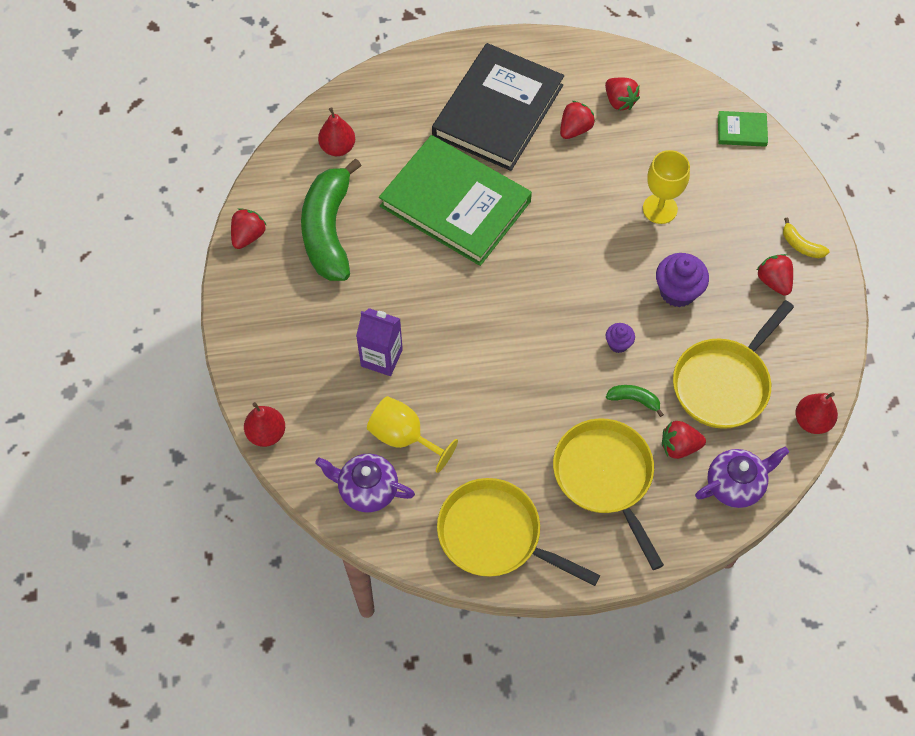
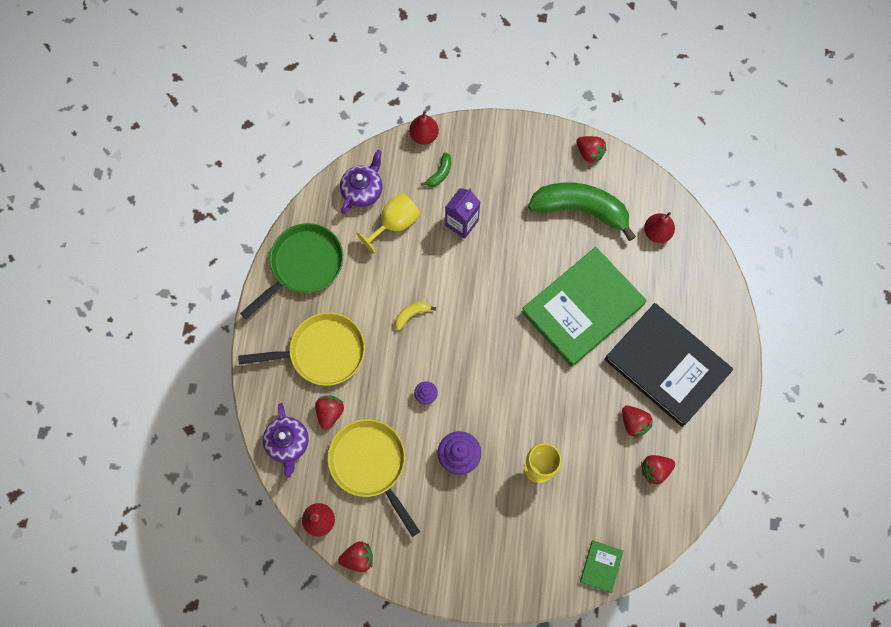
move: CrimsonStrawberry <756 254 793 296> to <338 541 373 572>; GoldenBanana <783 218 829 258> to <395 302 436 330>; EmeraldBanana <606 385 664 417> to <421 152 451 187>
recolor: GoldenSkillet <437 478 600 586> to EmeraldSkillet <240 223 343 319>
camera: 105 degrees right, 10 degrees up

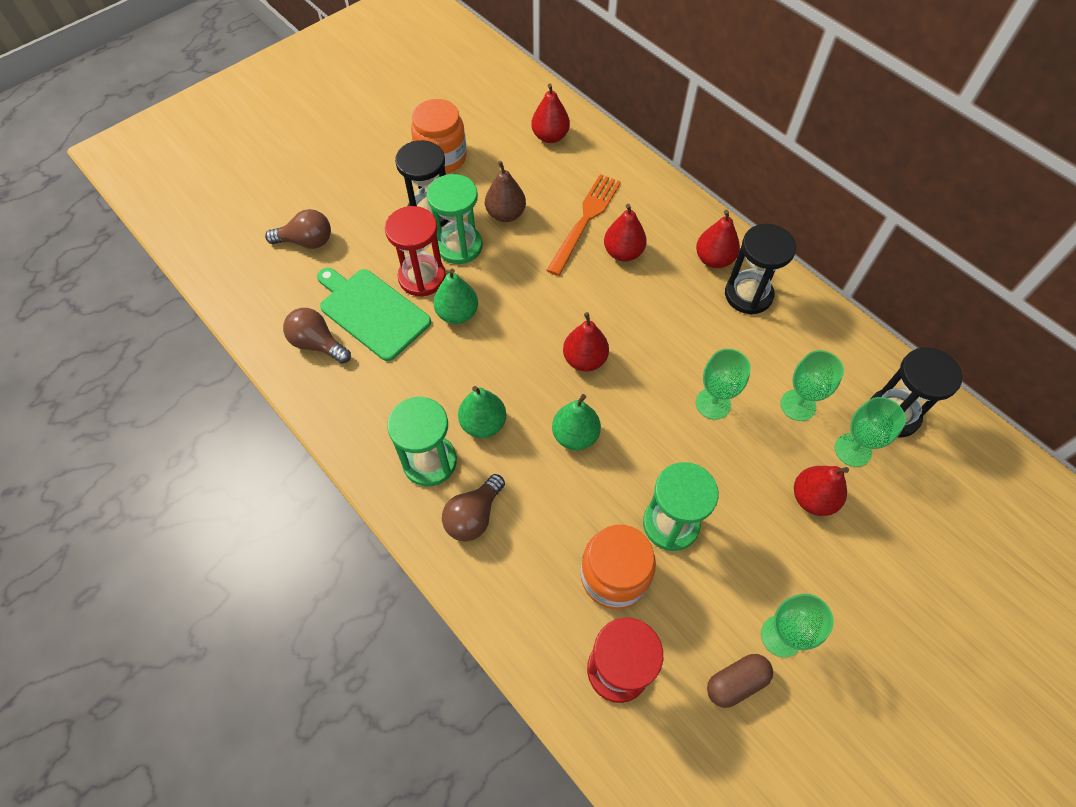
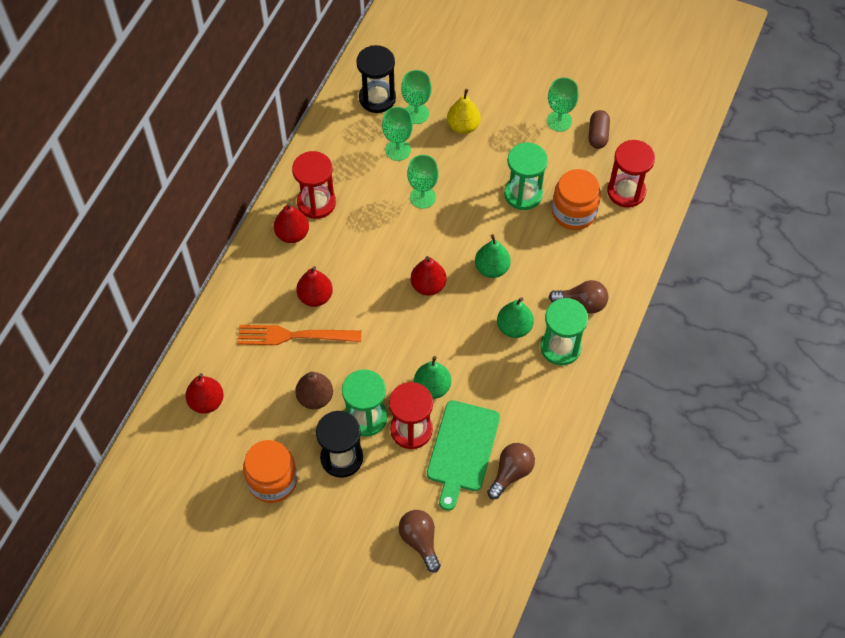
recolor: JetBlackSandglass <725 224 796 314> to CrimsonSandglass <292 151 336 219>; CrimsonPear <794 466 849 516> to GoldenPear <447 89 481 134>
rotate: DarkBrownLightbulb <283 308 351 364> = <487 443 535 499> 150 degrees counterclockwise; DarkBrownPill <707 654 773 708> = <589 110 610 149> 60 degrees clockwise
camera: 115 degrees left, 0 degrees up

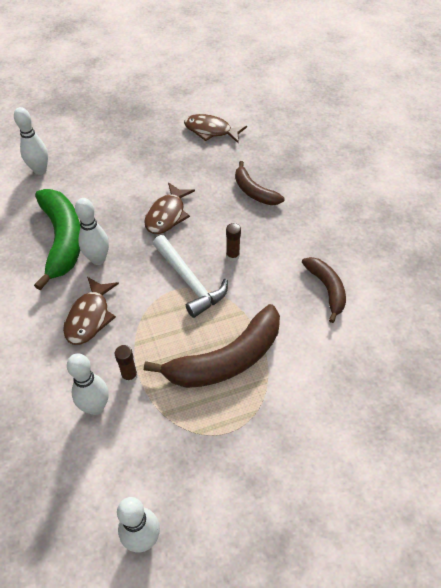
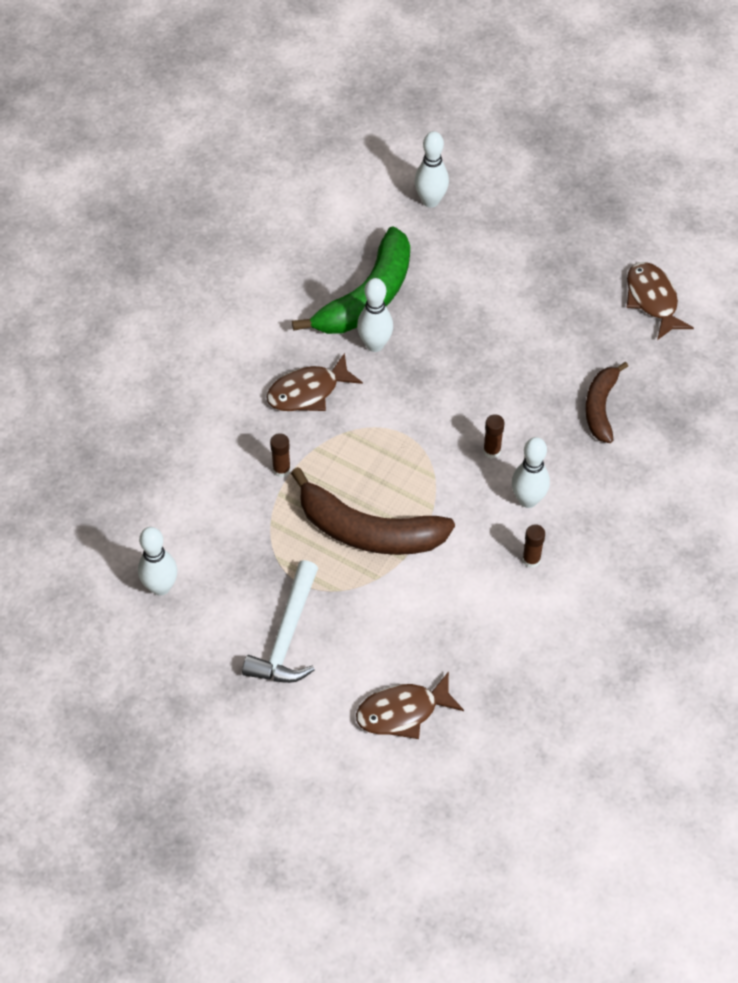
move: PureWhiteClawHammer <153 235 228 318> to <242 560 318 683>; DarkBrownToyFish <144 183 195 234> to <356 671 464 739>; PureWhiteSkittle <67 353 109 415> to <512 437 550 508>
replace: DarkBrownBanana <302 257 346 323> to DarkBrownGlueStick <522 524 545 568>
camera: 50 degrees right, 5 degrees up

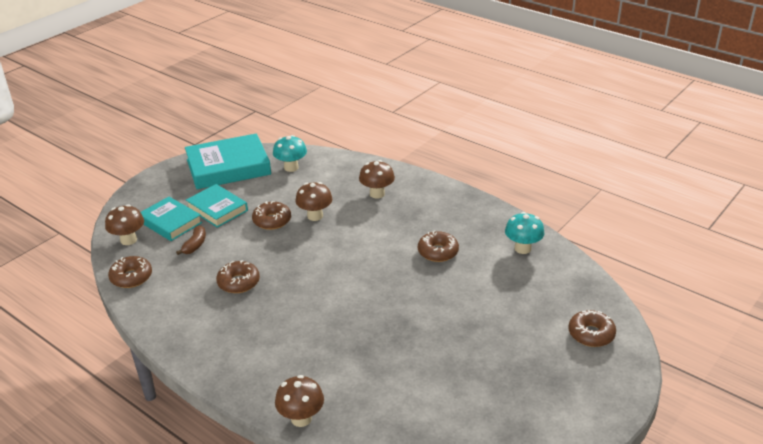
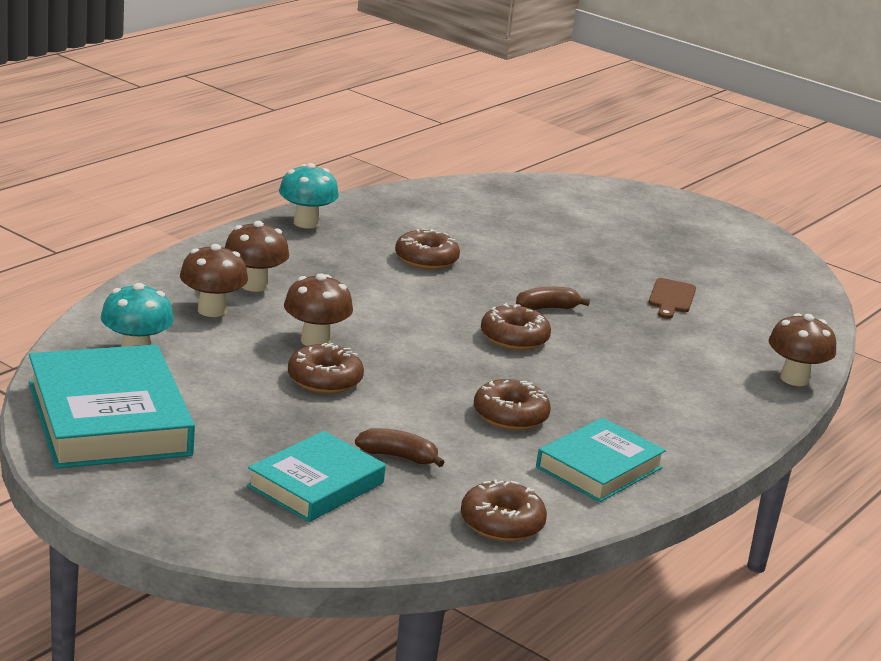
insert: DarkBrownBanana <516 286 590 310>; DarkBrownChoppingBoard <648 278 696 319>
move: DarkBrownMushroom <105 204 144 245> to <180 244 248 317>; TealMushroom <505 212 544 254> to <279 163 339 229>; DarkBrownDoughnut <568 310 616 347> to <481 303 551 350>; TealHardback <186 184 248 228> to <536 418 666 502>
camera: 95 degrees left, 10 degrees down

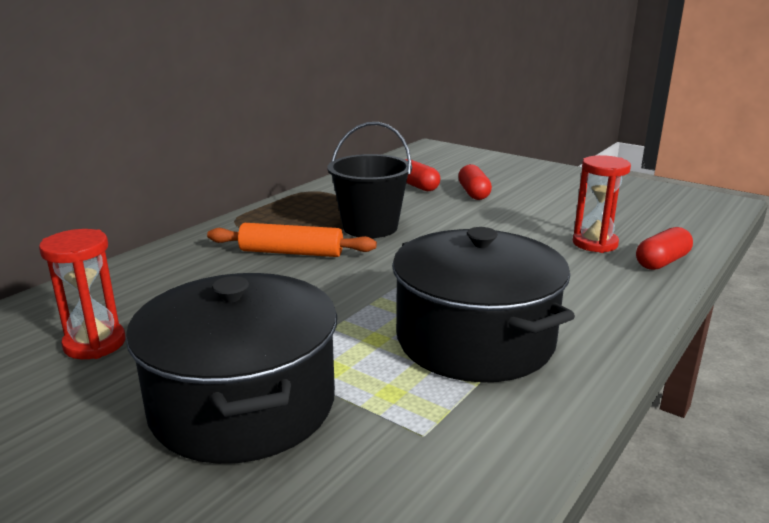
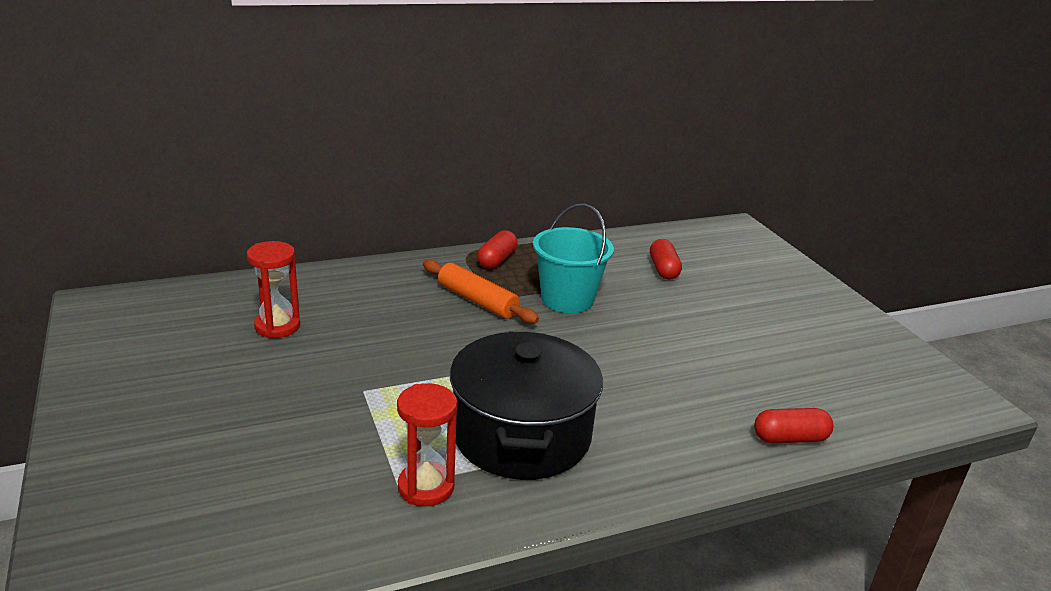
delete: JetBlackCookingPot <126 273 337 464>
move: CrimsonSandglass <573 155 631 253> to <397 383 457 507>; CrimsonPill <458 164 492 200> to <477 230 517 269>
recolor: JetBlackBucket <327 122 412 238> to TealBucket <533 204 614 313>
camera: 30 degrees right, 5 degrees up

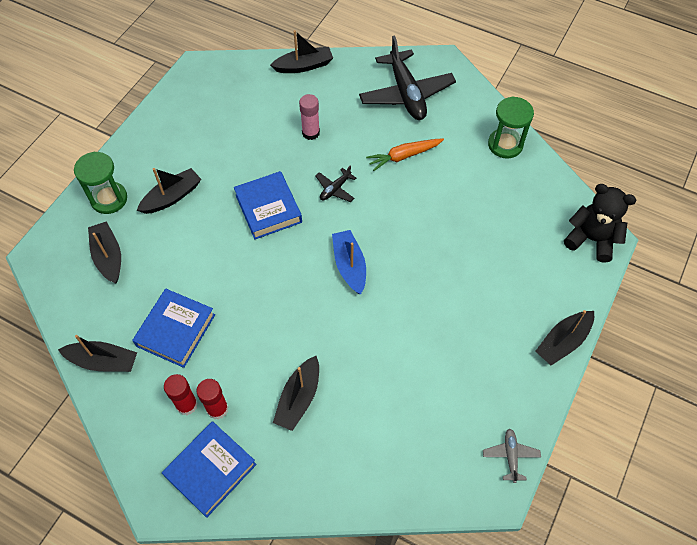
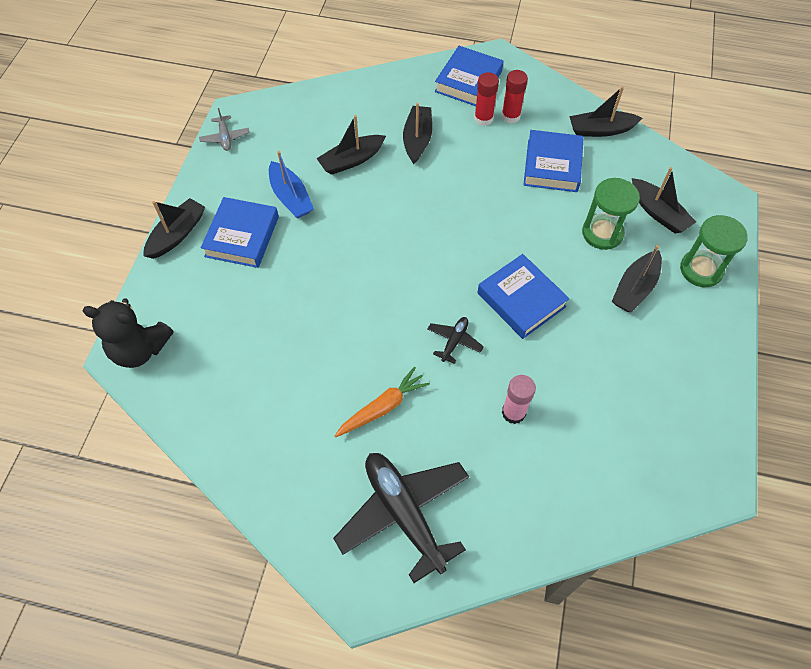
insert: BlueHardback <201 197 279 268>
move: BlueToyBoat <332 230 366 294> to <269 151 314 219>; JetBlackToyBoat <270 30 333 73> to <316 115 386 175>; EmeraldSandglass <488 97 534 158> to <582 178 640 250>
camera: 165 degrees right, 0 degrees up

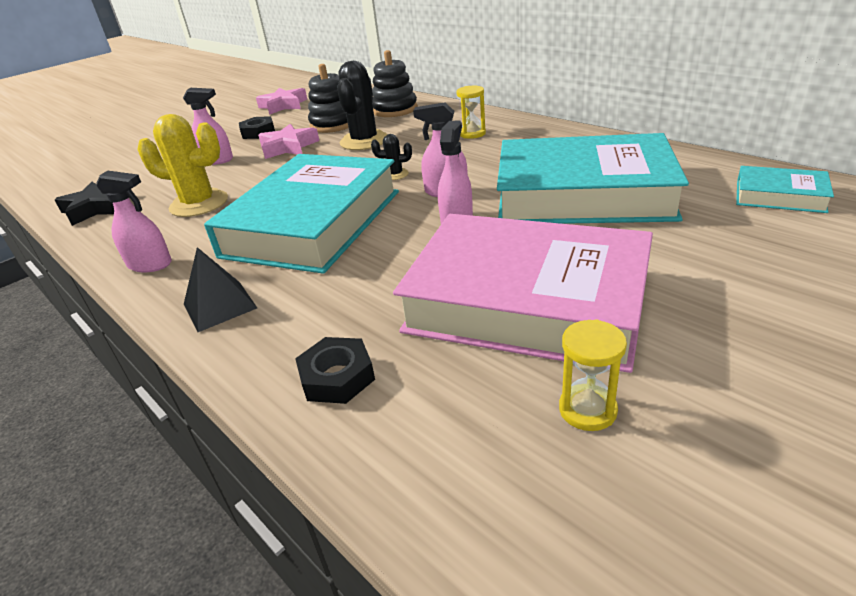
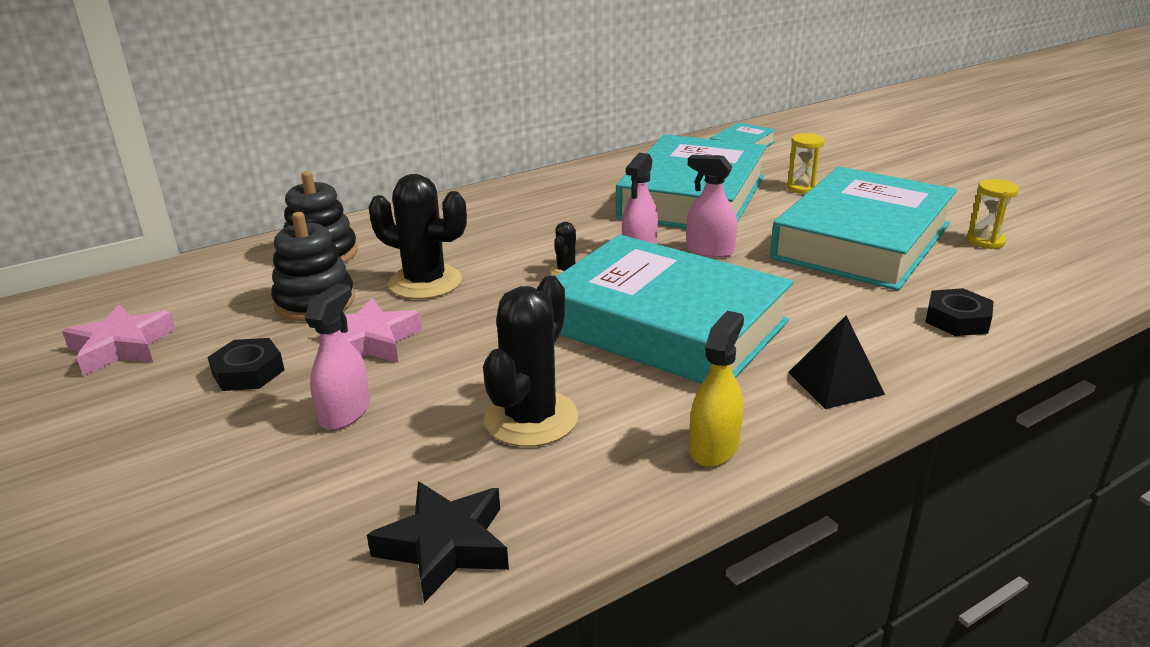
move: GoldenSandglass <456 86 486 139> to <787 133 825 194>
recolor: GoldenPricklyPlant <138 114 228 217> to JetBlackPricklyPlant <483 276 578 447>; PinkSprayer <96 171 172 272> to GoldenSprayer <689 311 744 467>; PinkHardback <393 214 653 373> to TealHardback <770 167 957 291>
camera: 80 degrees left, 5 degrees down

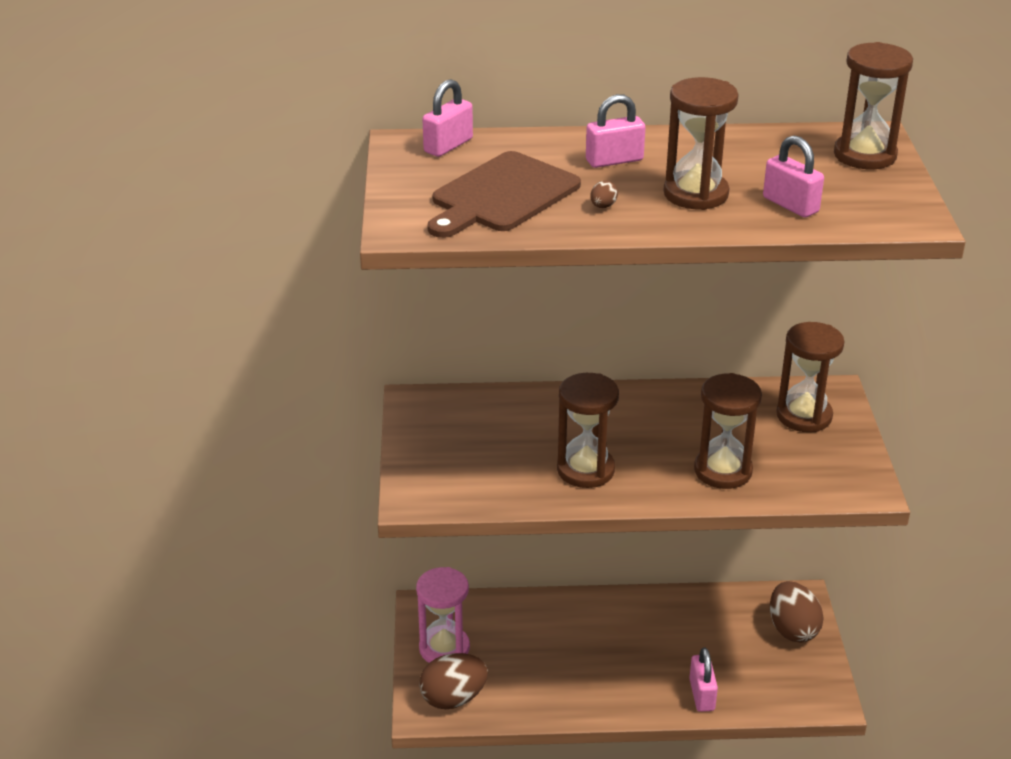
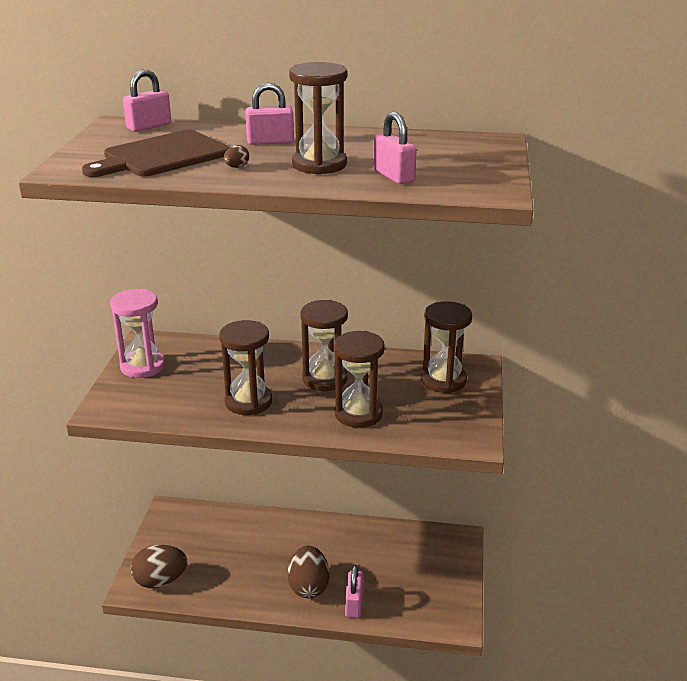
move: PinkSandglass <416 567 470 663> to <110 289 165 378>; DarkBrownToyEgg <770 581 824 643> to <288 546 330 598>; DarkBrownSandglass <834 42 913 169> to <300 300 348 391>
camera: 10 degrees right, 5 degrees down

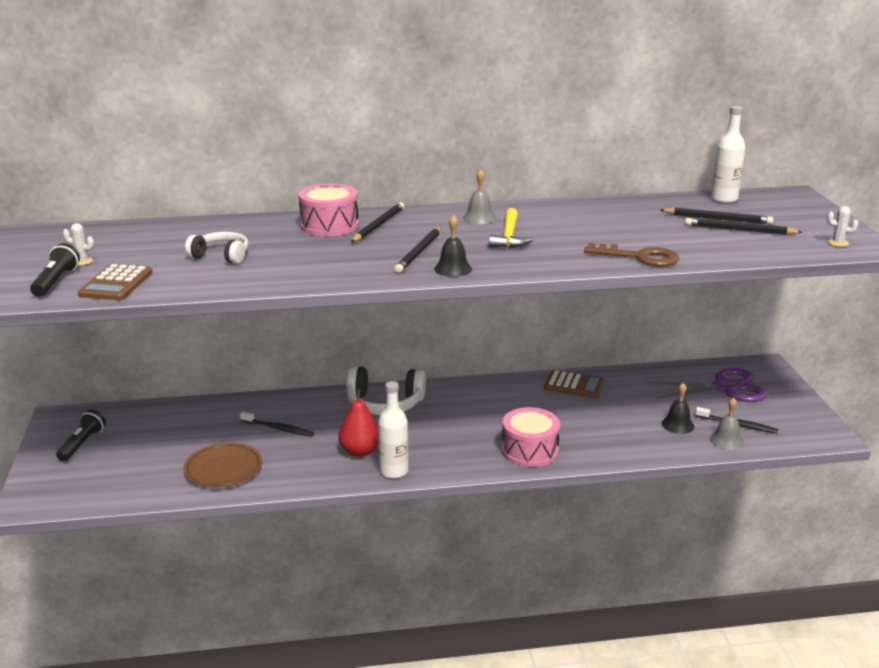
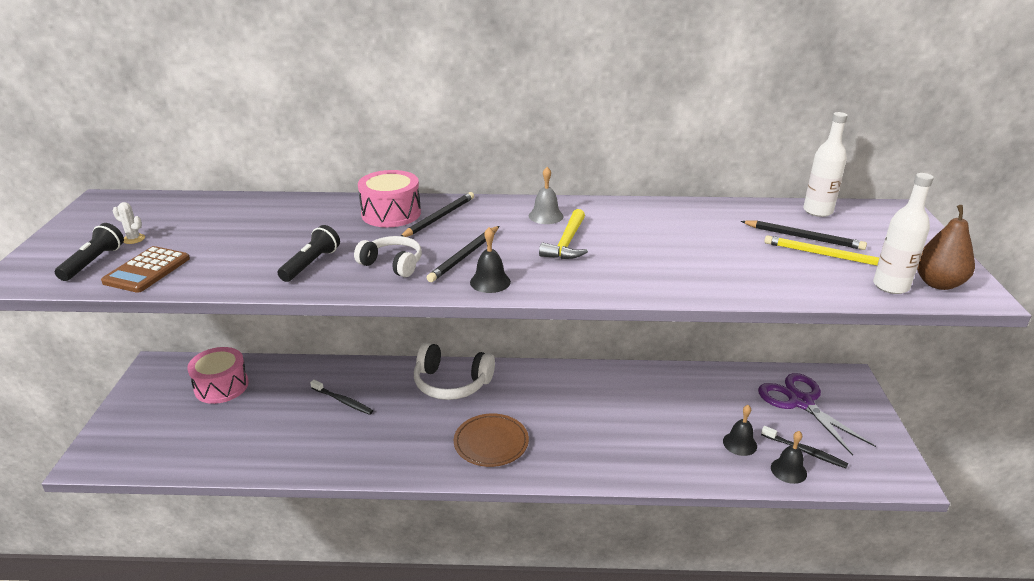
delete: CrimsonPear <339 389 378 457>; DarkBrownAddingMachine <544 370 604 398>; DarkBrownDoorKey <584 243 679 267>
move: PinkDrum <502 407 560 467> to <187 347 249 404>; JetBlackPocketTorch <56 410 106 462> to <278 225 340 282>; PureWhiteHeadset <185 232 249 264> to <354 236 422 277>; DarkBrownPlate <183 443 262 488> to <454 413 529 467>; PureWhiteDrinkBottle <378 381 409 479> to <873 173 934 294>
replace: PureWhitePricklyPlant <827 206 858 247> to DarkBrownPear <917 205 975 290>
recolor: JetBlackLeadPencil <685 218 803 235> to GoldenLeadPencil <764 235 879 266>; GraySchoolBell <710 397 744 450> to JetBlackSchoolBell <771 431 807 484>
rotate: RoyalPurpleScissors <647 368 767 402> = <758 373 876 456> 120 degrees counterclockwise
camera: 10 degrees right, 5 degrees up

